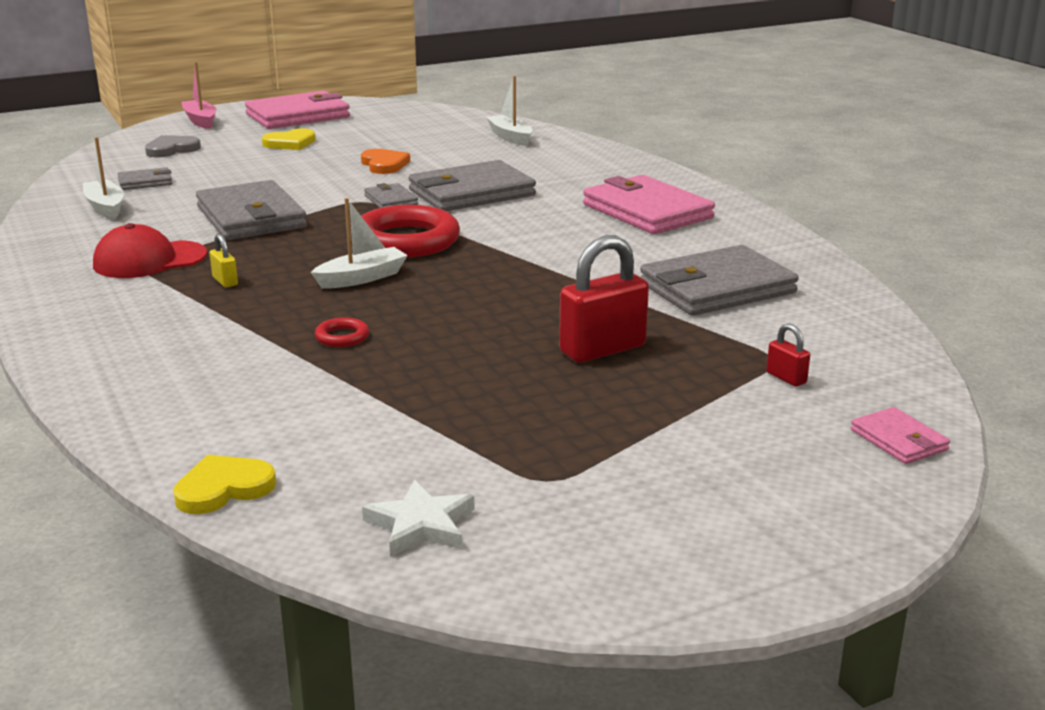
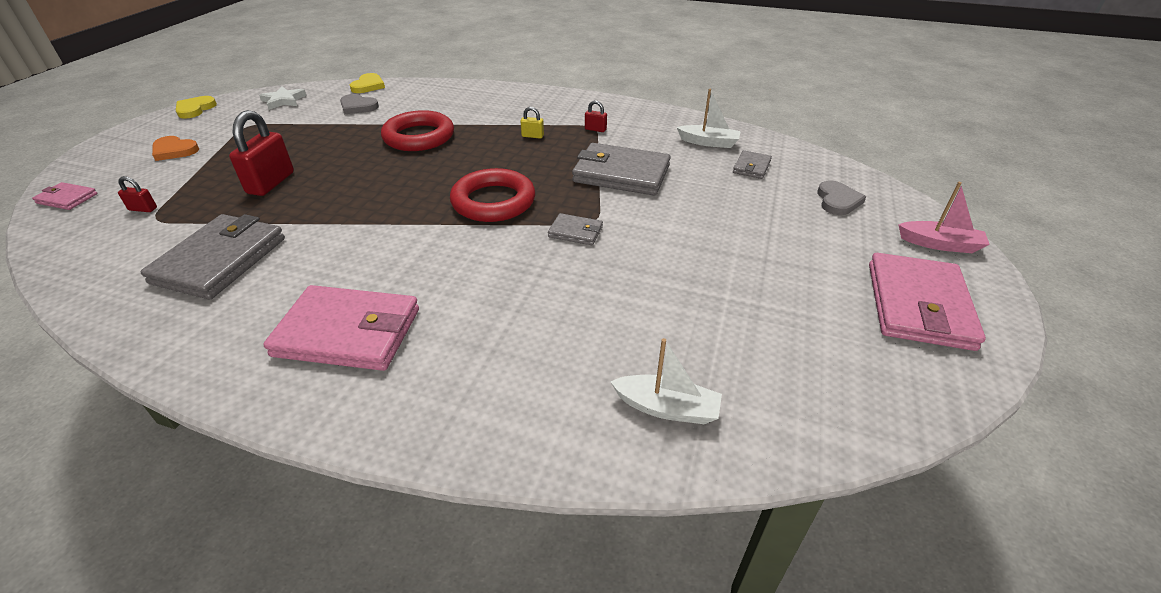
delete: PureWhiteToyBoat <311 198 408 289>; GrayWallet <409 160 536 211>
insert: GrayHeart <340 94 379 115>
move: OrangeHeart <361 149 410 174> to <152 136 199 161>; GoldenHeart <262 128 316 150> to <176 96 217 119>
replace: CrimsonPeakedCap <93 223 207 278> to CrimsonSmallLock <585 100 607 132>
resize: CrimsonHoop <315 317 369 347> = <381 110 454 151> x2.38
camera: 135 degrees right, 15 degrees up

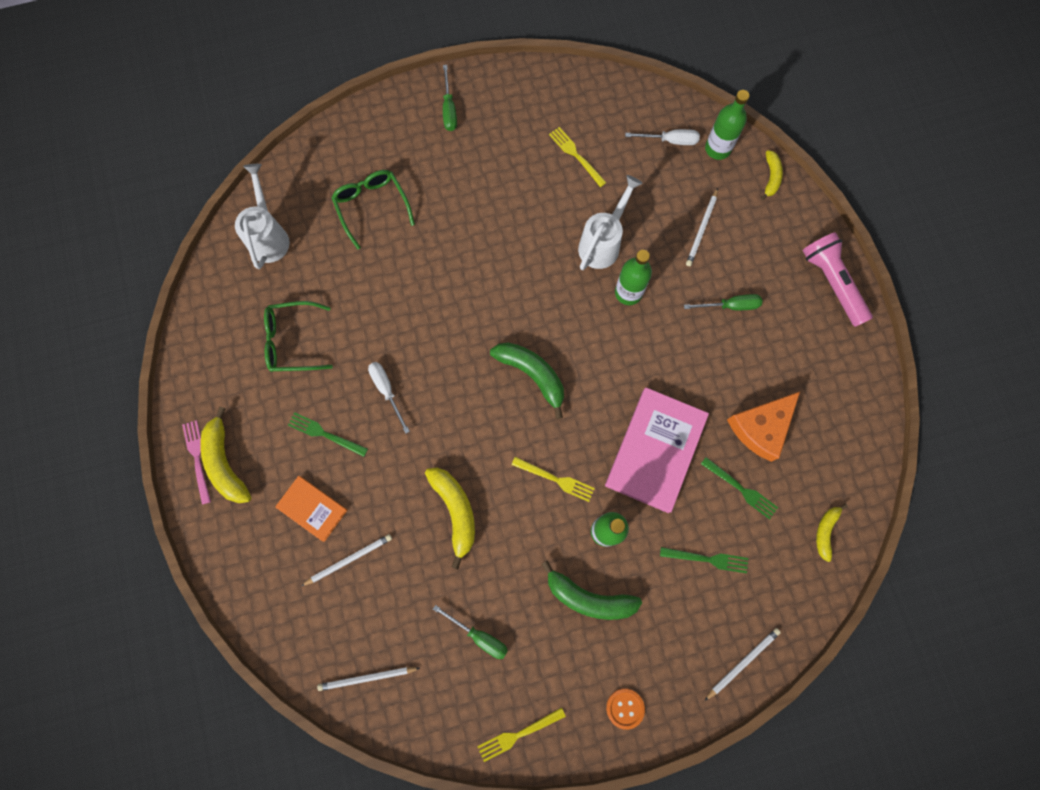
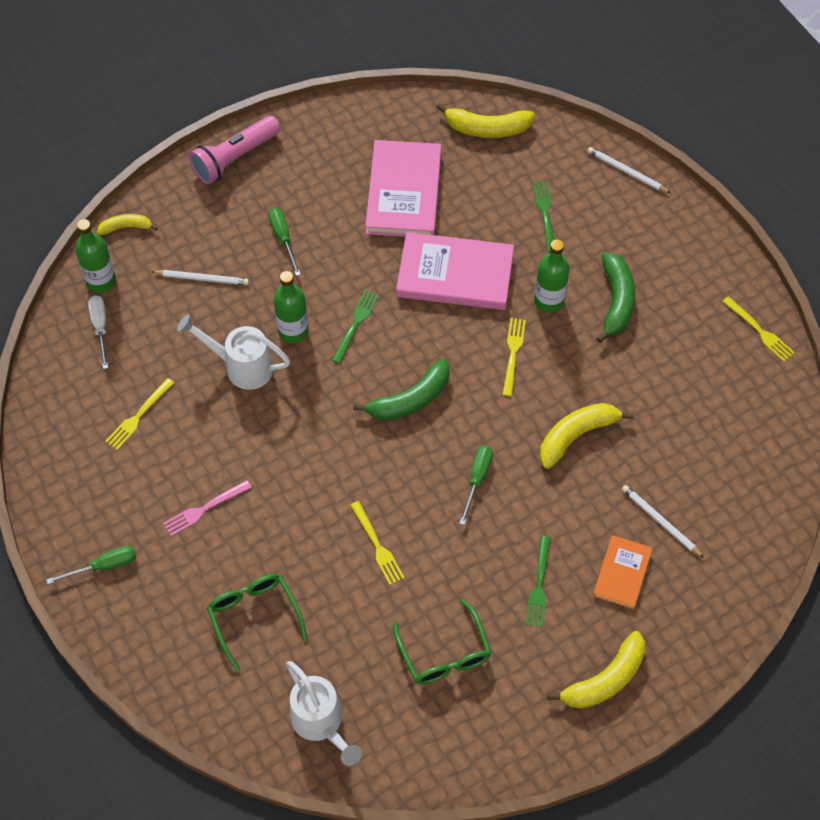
delete: PureWhiteLeadPencil <317 667 420 691>; PureWhiteScrewdriver <368 362 410 434>; OrangeShirtButton <606 688 645 730>
insert: GoldenTableFork <350 501 405 585>
move: PinkTableFork <182 420 211 505> to <163 480 252 536>; EmeraldTableFork <701 457 778 520> to <332 290 379 364>; EmeraldScrewdriver <433 605 508 659> to <459 445 493 525>
replace: OrangeCheese <727 392 800 462> to PinkHardback <365 140 442 237>
rotate: EmeraldSpectacles <331 170 415 249> = <207 574 308 672> 105 degrees clockwise; PureWhiteWateringPot <235 164 290 269> = <286 661 362 766> 105 degrees counterclockwise; EmeraldBanana <490 342 564 419> = <353 359 450 421> 150 degrees counterclockwise
resize: GoldenBanana <816 504 848 562> = <436 103 535 138> x1.69
camera: 105 degrees left, 15 degrees down

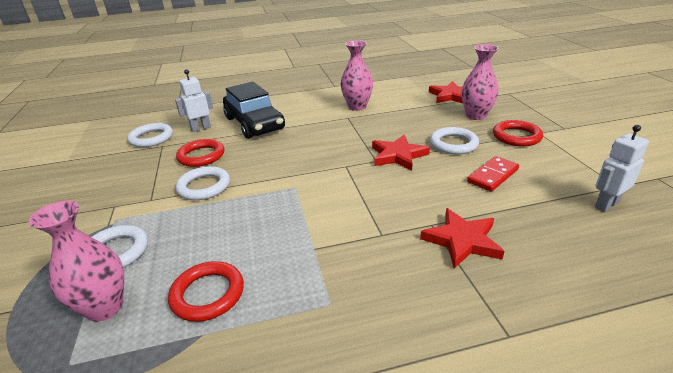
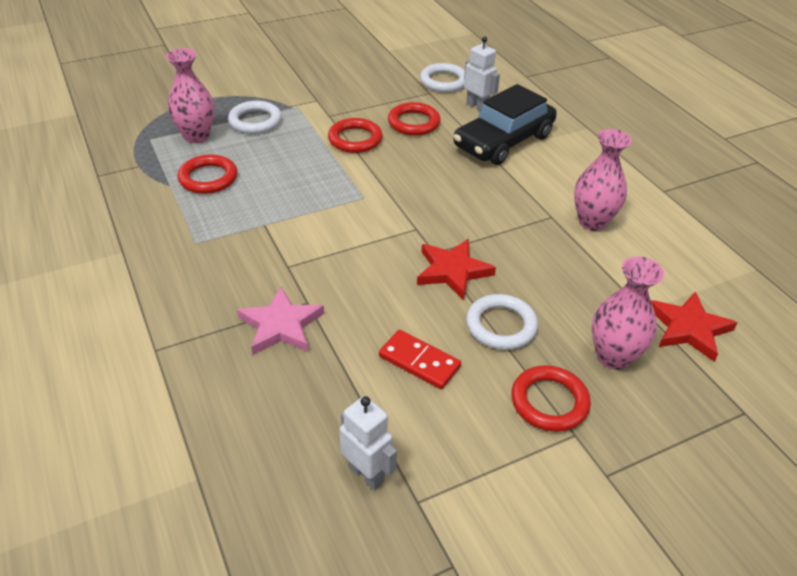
recolor: CrimsonStar <420 208 504 268> to PinkStar <237 286 324 355>; PureWhiteHoop <176 166 230 200> to CrimsonHoop <328 118 383 153>
camera: 75 degrees right, 10 degrees up

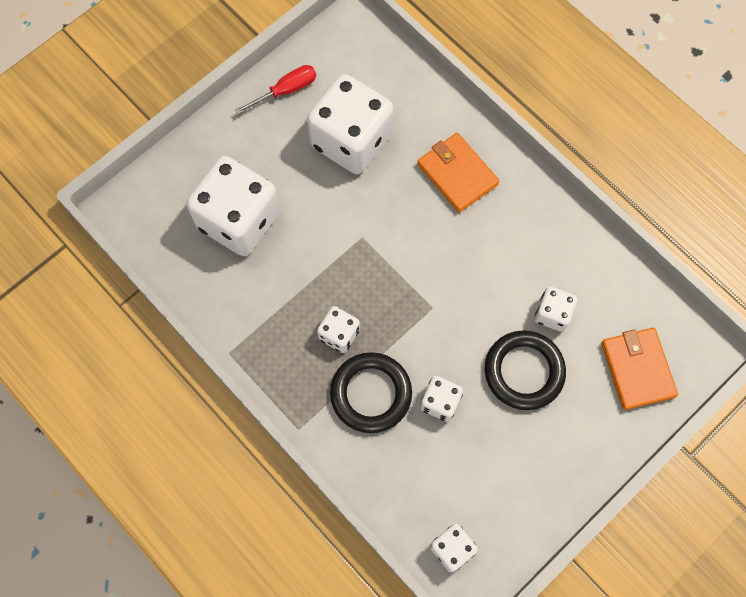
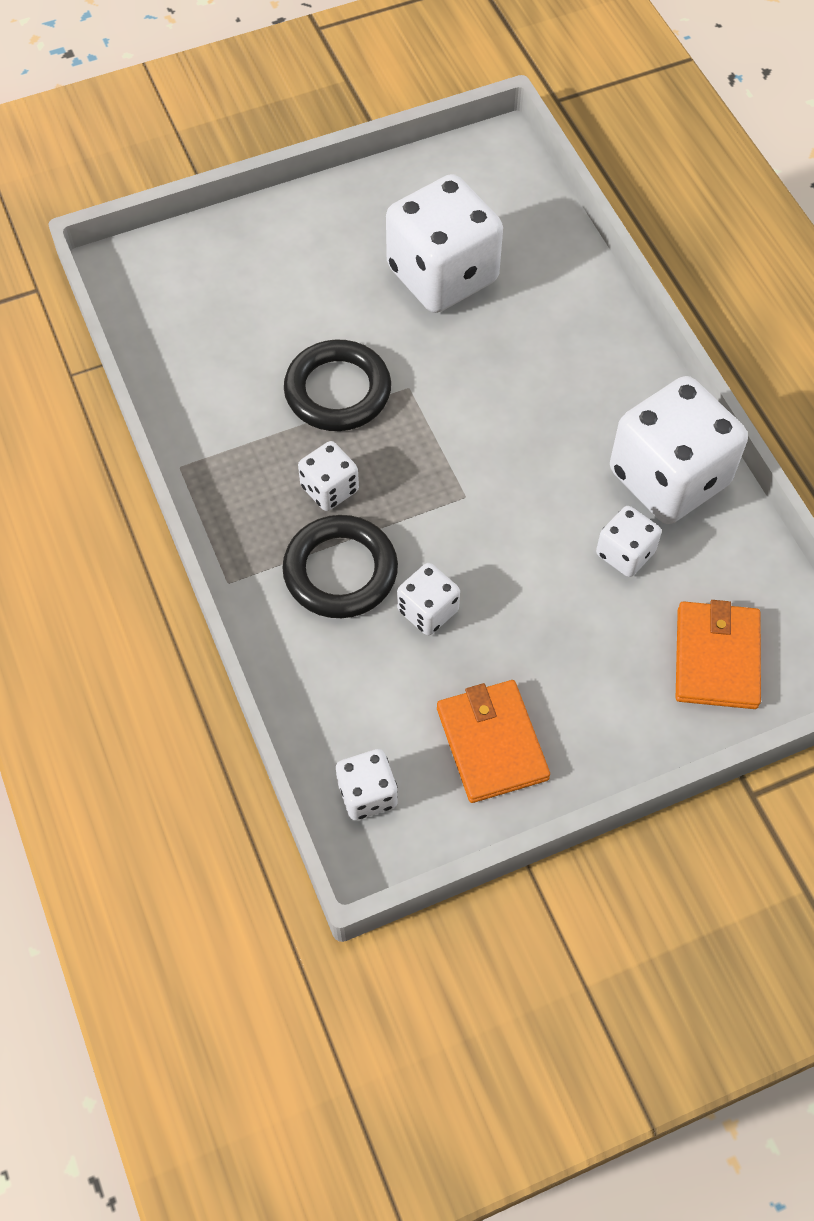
delete: CrimsonScrewdriver <235 65 316 115>
move: JetBlackHoop <485 330 566 410> to <284 340 391 431>; OrangeWallet <417 133 499 213> to <437 680 550 803>; PureWhiteDie <186 156 280 256> to <610 376 748 524>
camera: 20 degrees right, 10 degrees down

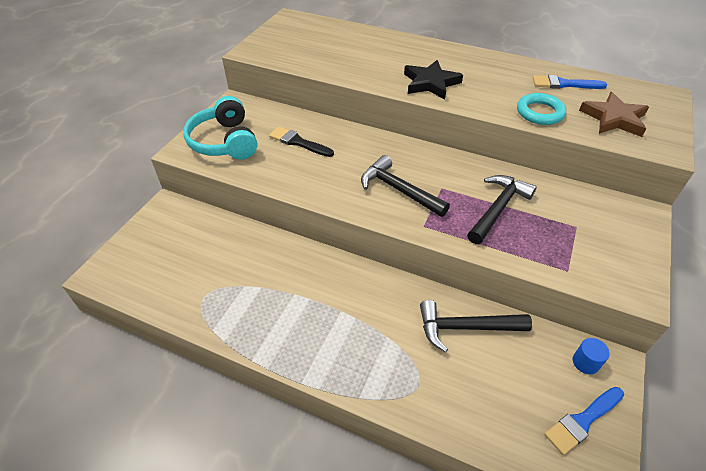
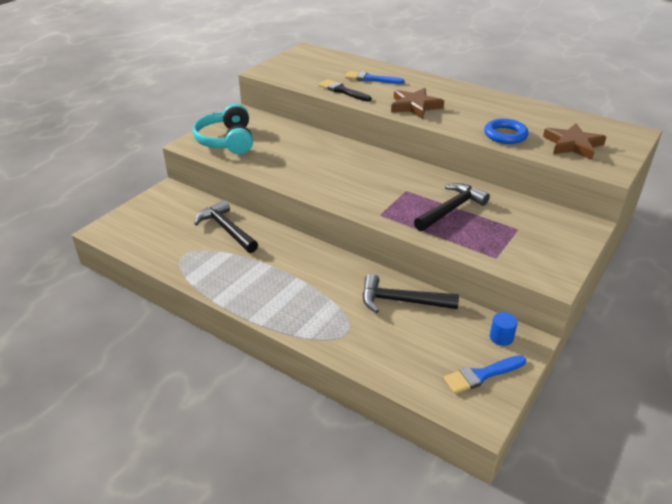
move: JetBlackClawHammer <361 155 450 217> to <194 200 258 253>; JetBlackPaintbrush <269 127 334 157> to <319 79 371 102>; BluePaintbrush <533 75 607 89> to <345 71 405 84>
recolor: JetBlackStar <404 60 463 100> to DarkBrownStar <391 88 444 119>; TealHoop <517 93 566 125> to BlueHoop <484 119 529 144>
camera: 10 degrees right, 10 degrees down

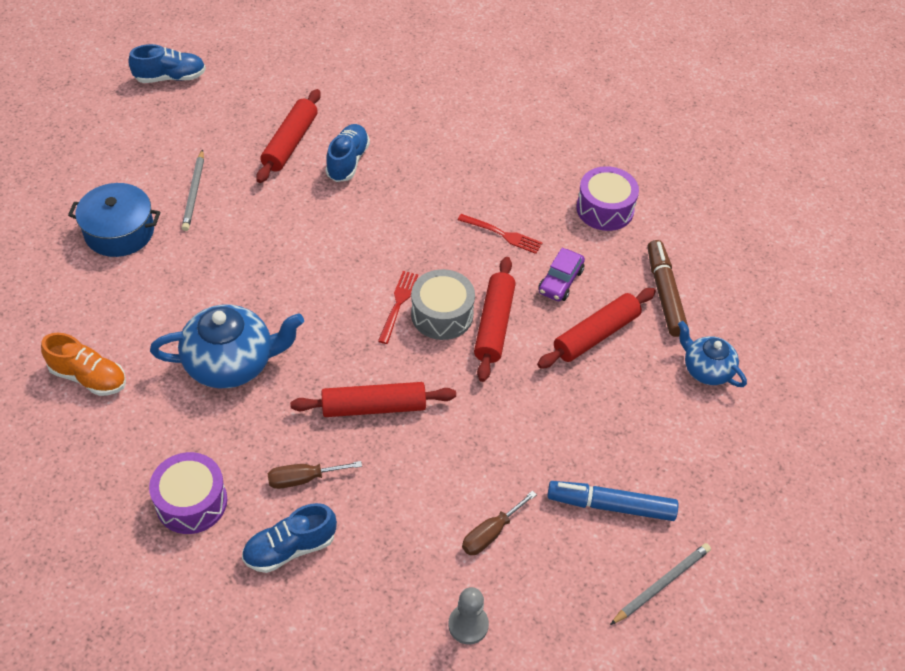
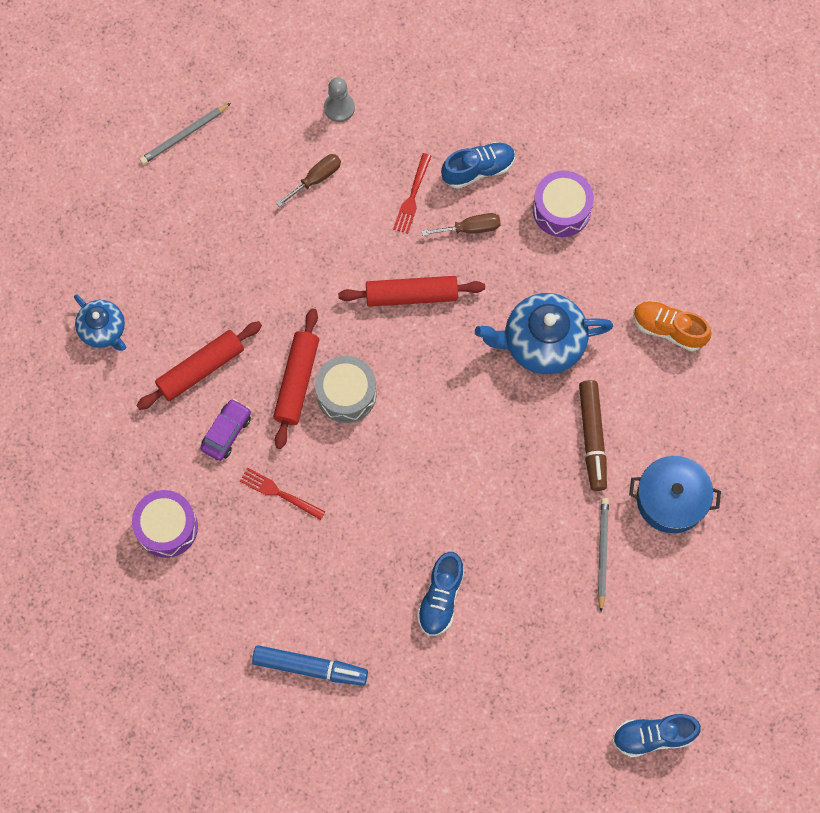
delete: CrimsonPastryRoller <256 89 321 183>
move: BlueFeltPen <547 481 678 521> to <252 645 368 686>; CrimsonTableFork <378 271 418 344> to <393 153 431 234>; DarkBrownFeltPen <648 240 689 337> to <579 380 607 491>
camera: 175 degrees left, 20 degrees up

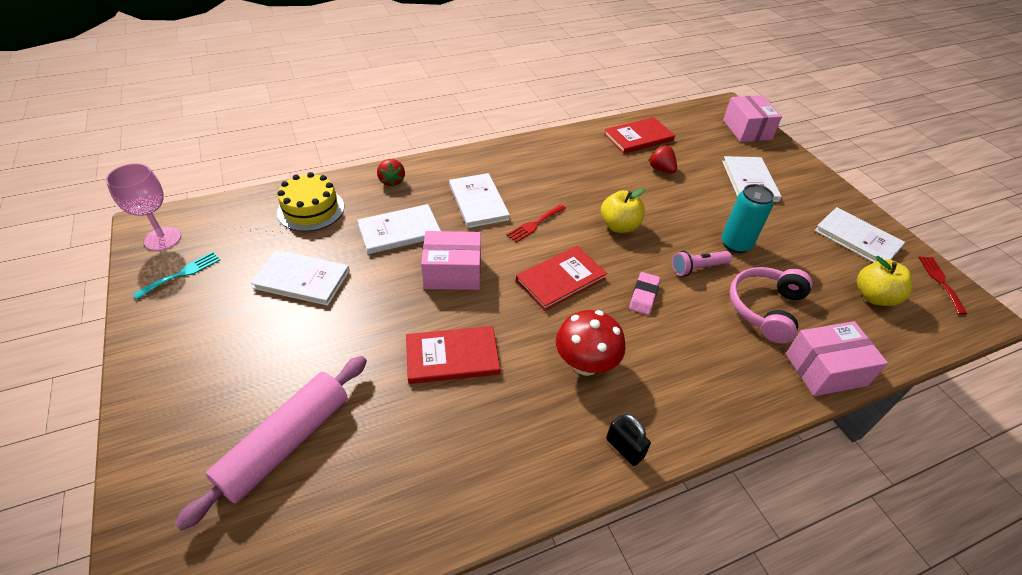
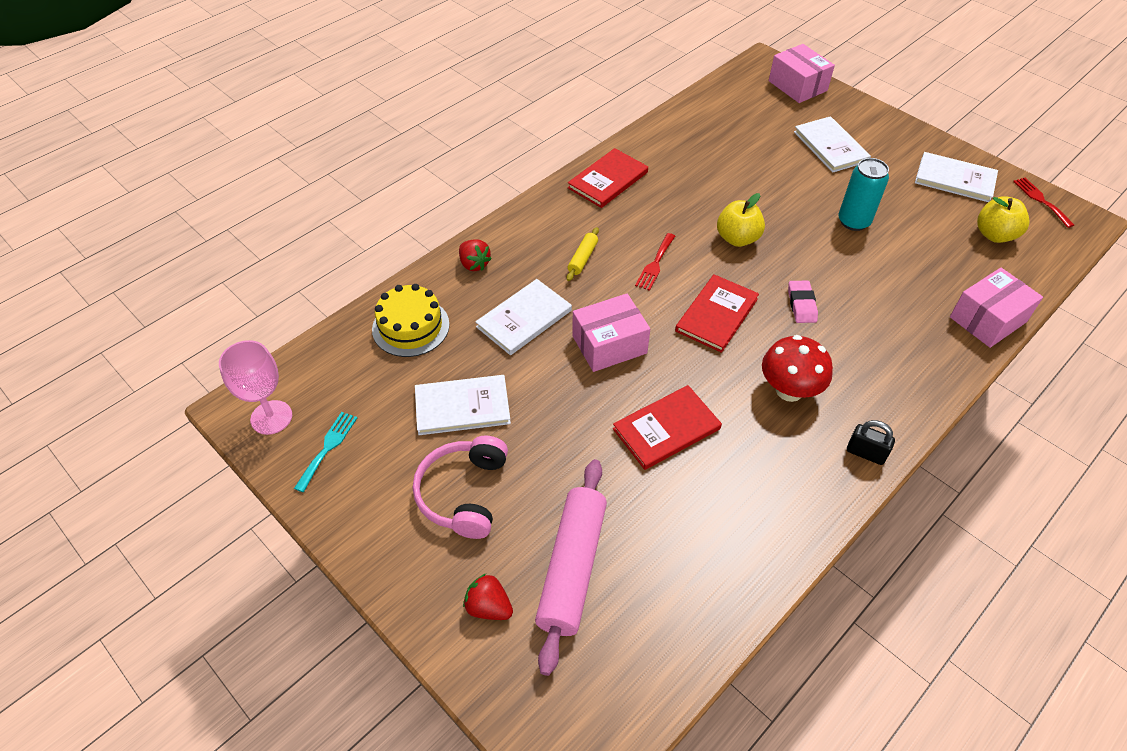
delete: PinkPocketTorch <672 251 732 276>
move: PinkHeadset <730 267 812 344> to <413 435 508 539>; CrimsonStrawberry <649 145 677 173> to <463 574 513 620>; CrimsonHardback <604 117 675 154> to <568 148 648 208>
replace: PureWhiteHardback <449 173 510 228> to GoldenPastryRoller <567 227 599 281>
camera: 20 degrees left, 5 degrees up

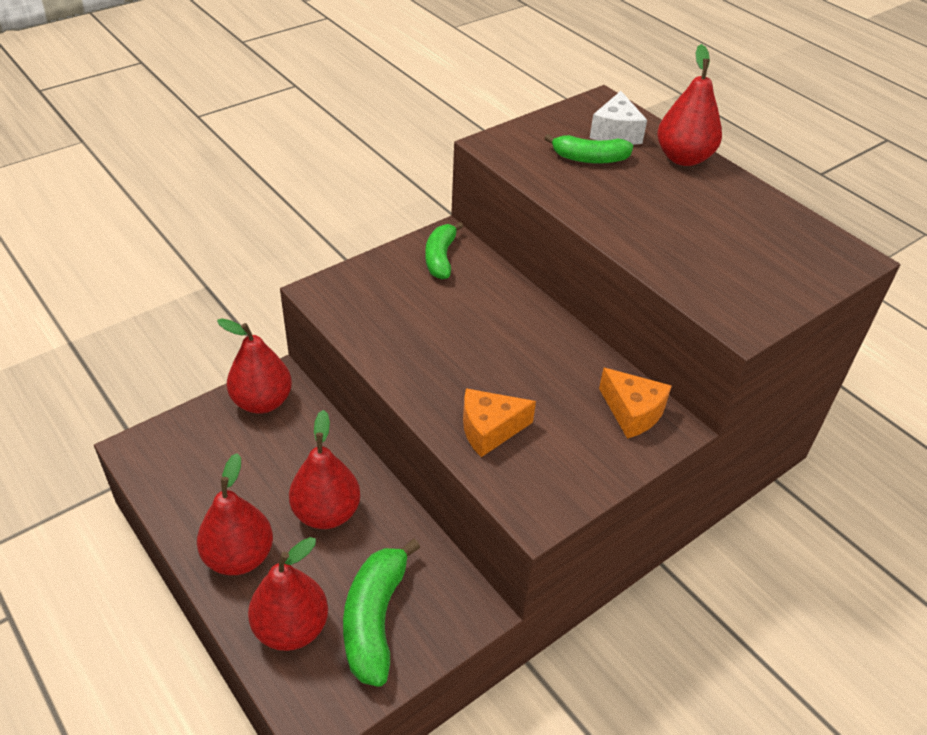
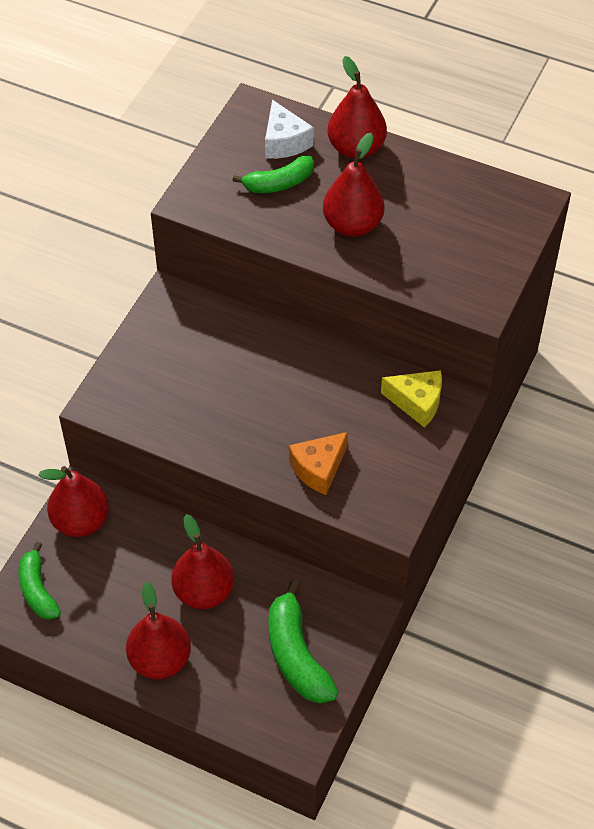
move: EmeraldBanana <425 222 463 279> to <18 542 61 620>; CrimsonPear <248 537 328 651> to <323 133 384 237>
recolor: OrangeCheese <599 368 672 439> to GoldenCheese <381 370 442 428>
camera: 25 degrees left, 10 degrees up

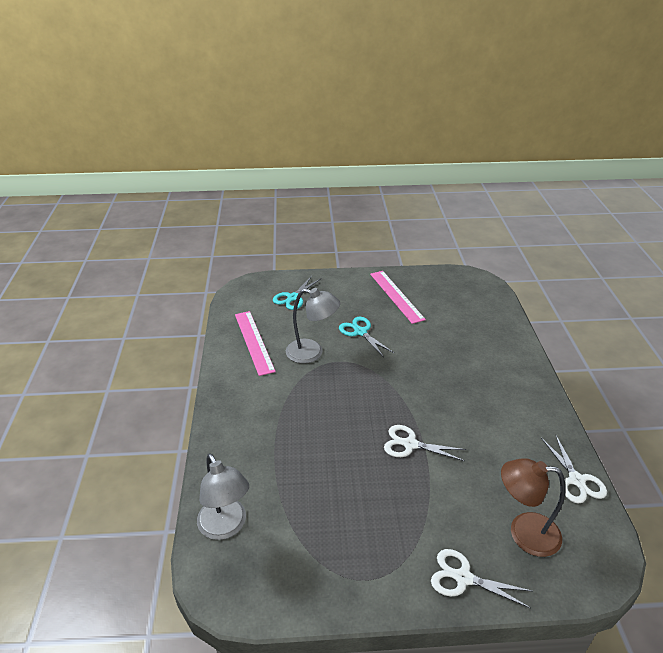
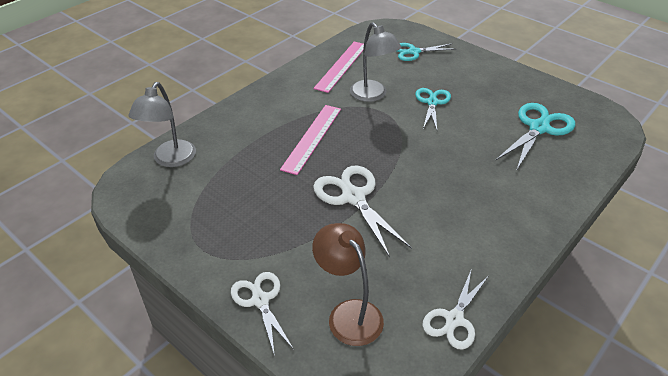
insert: TealScissors <495 103 575 171>
move: PinkStraightedge <370 271 426 324> to <280 105 341 175>
resize: PureWhiteScissors <384 425 467 461> = <313 166 412 257> x1.50
camera: 45 degrees right, 5 degrees up

